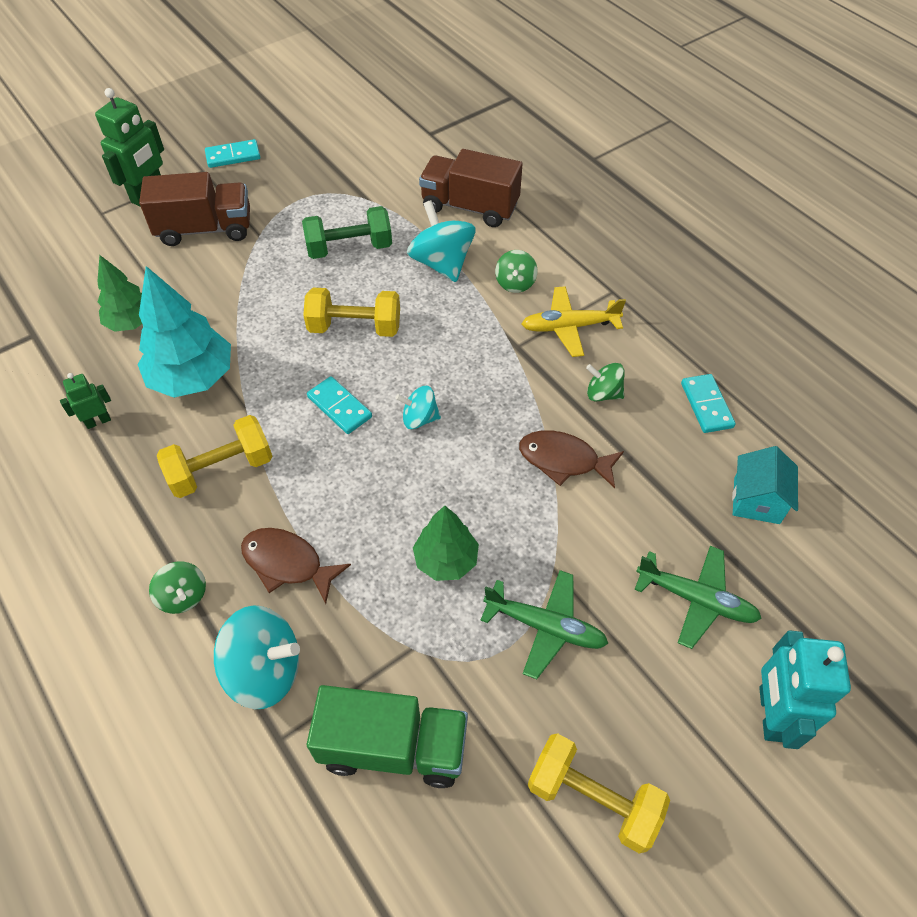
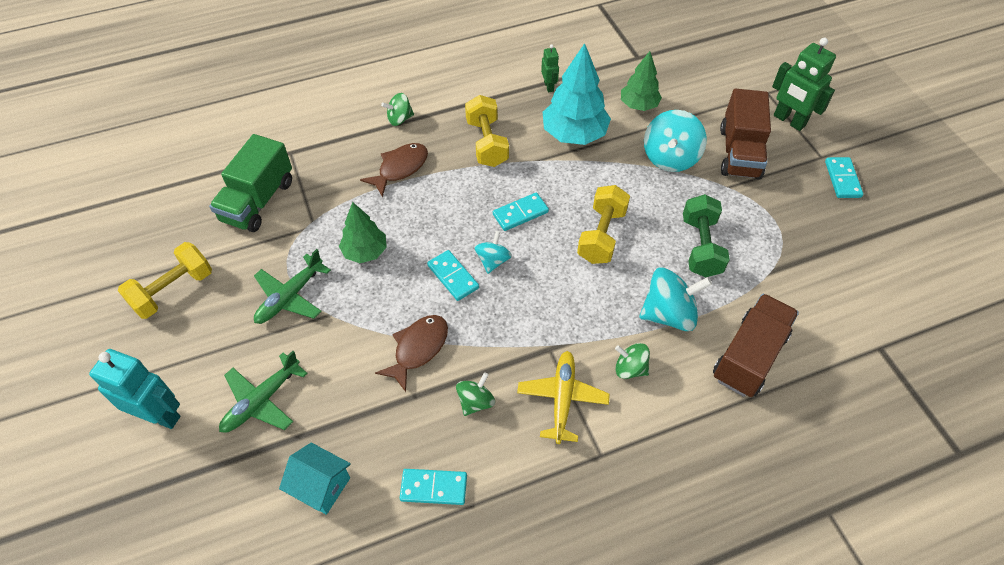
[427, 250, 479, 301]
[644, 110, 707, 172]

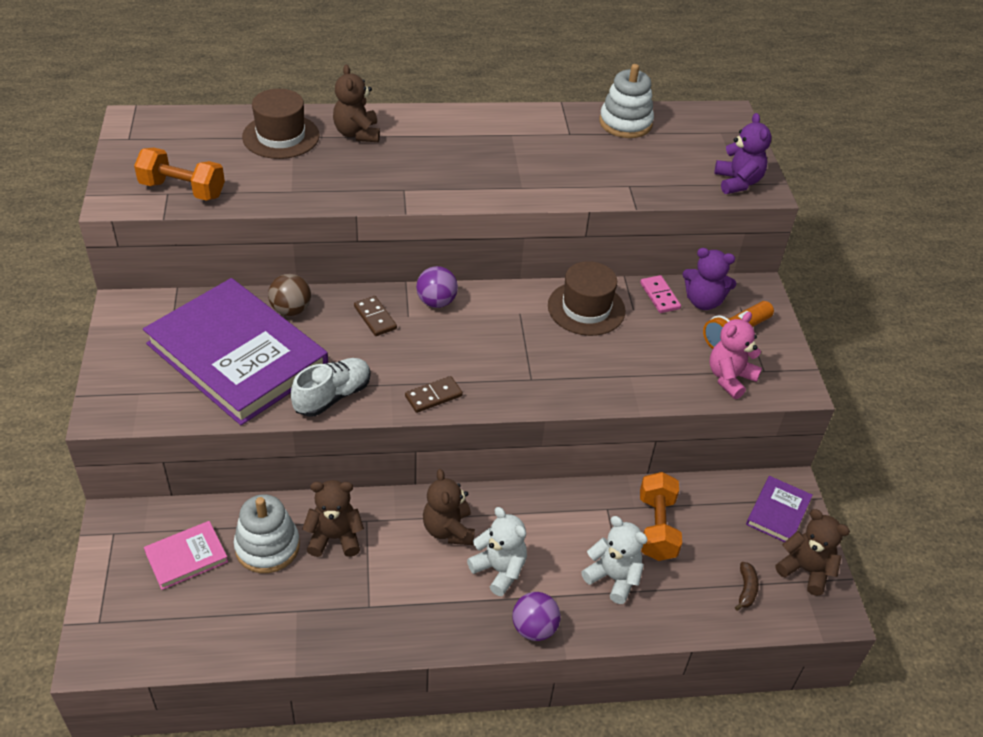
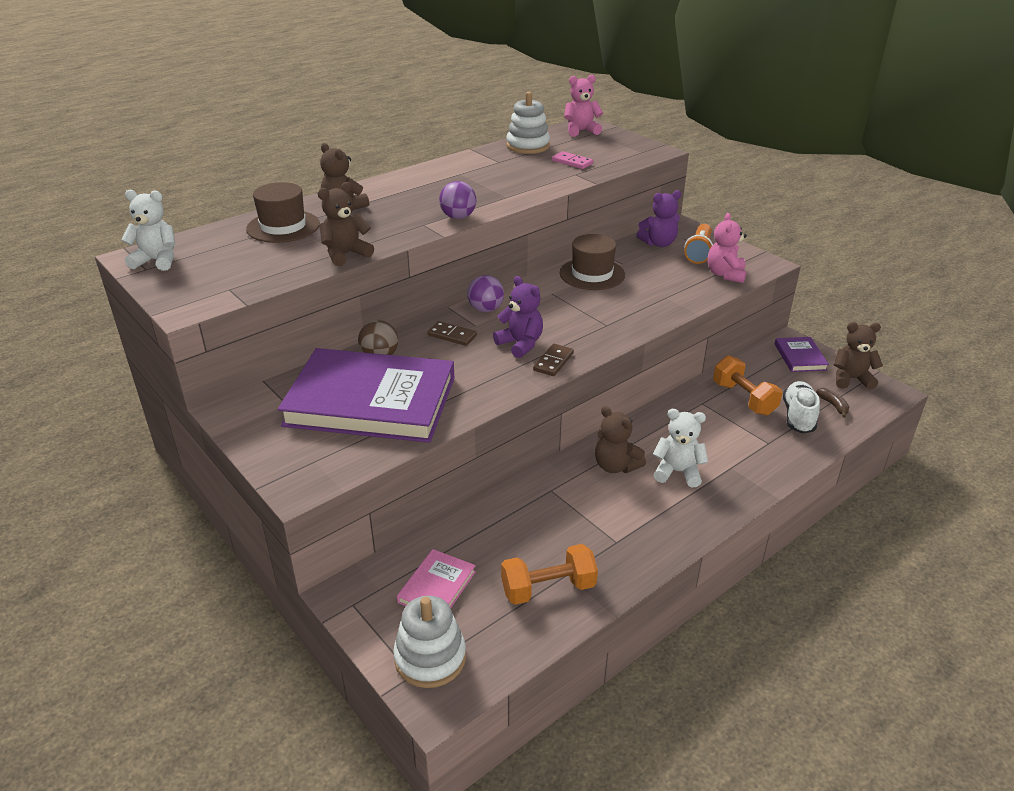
[564, 75, 603, 137]
[501, 544, 598, 605]
[393, 596, 466, 688]
[783, 381, 820, 434]
[318, 182, 374, 266]
[439, 181, 476, 219]
[121, 190, 175, 271]
[552, 151, 593, 169]
[493, 276, 543, 358]

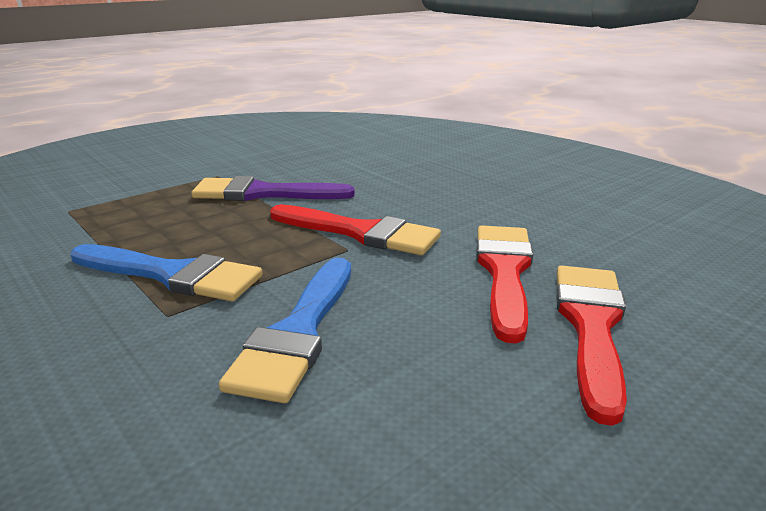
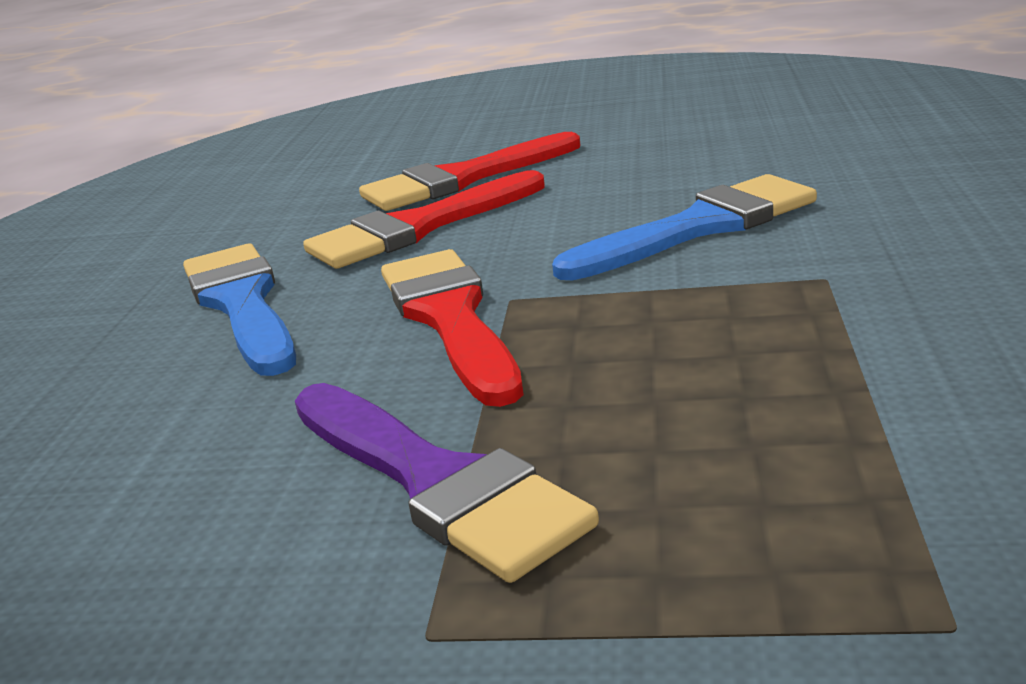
[183, 243, 296, 376]

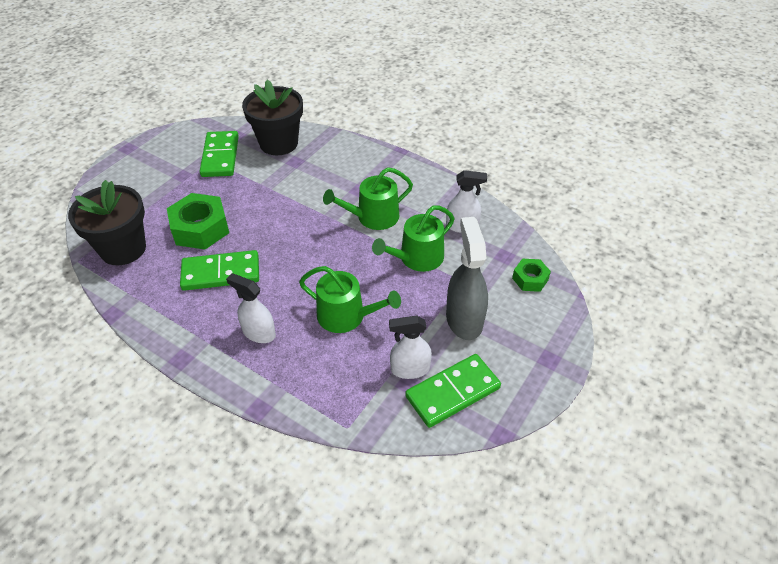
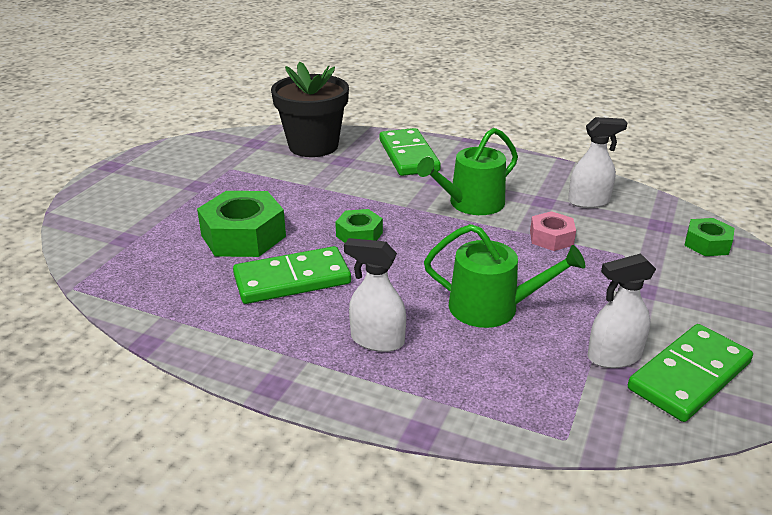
[68, 180, 146, 265] (first image)
[446, 217, 488, 340] (first image)
[335, 209, 383, 243]
[380, 128, 441, 176]
[530, 211, 576, 251]

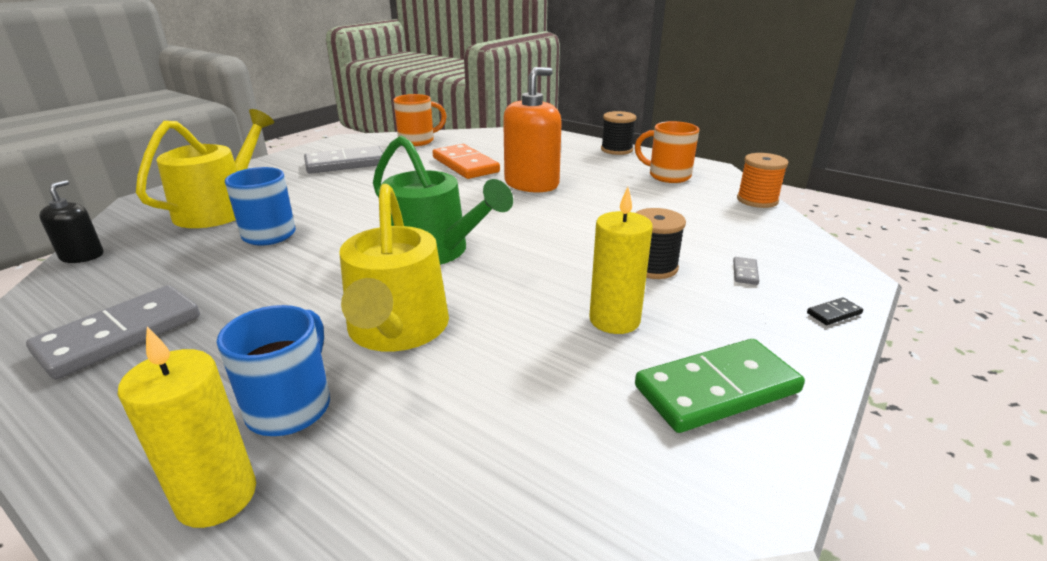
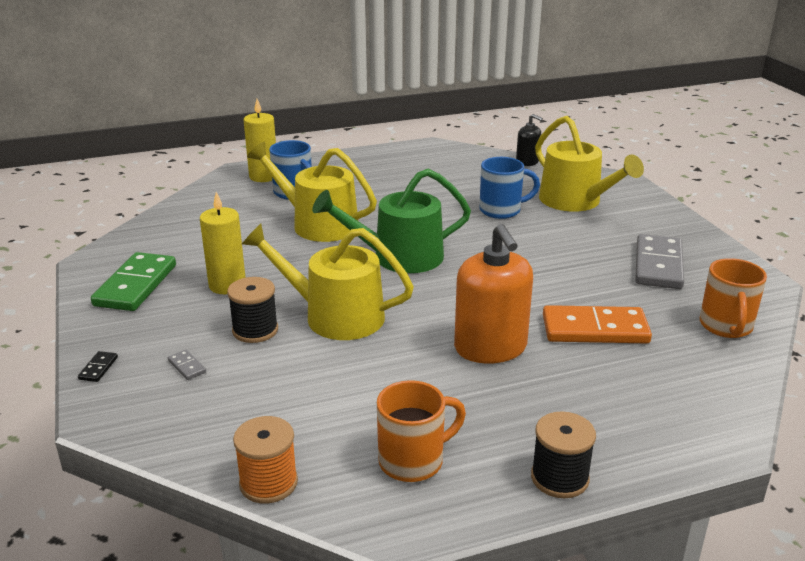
[26, 285, 200, 379] (first image)
[242, 224, 414, 340]

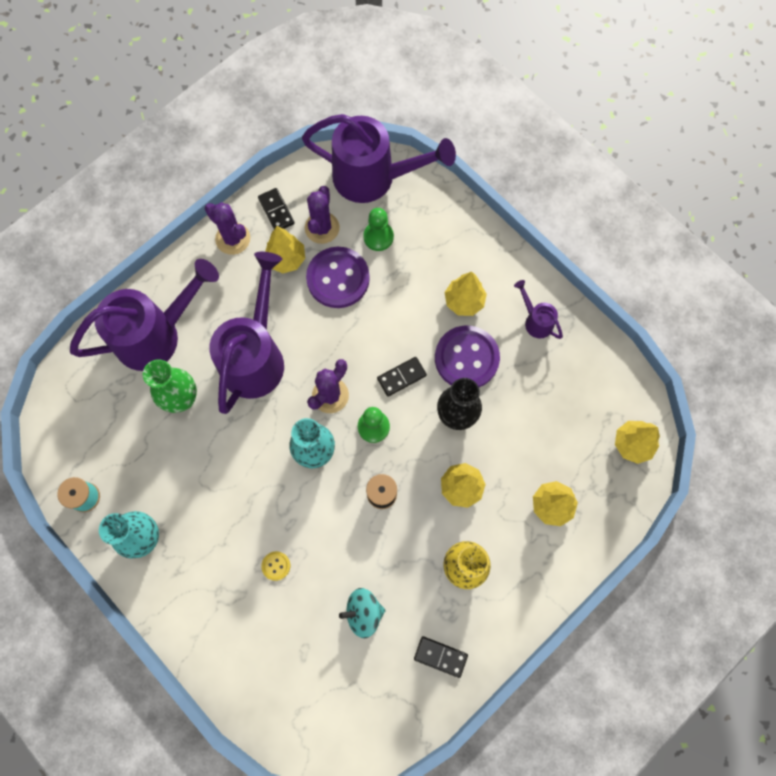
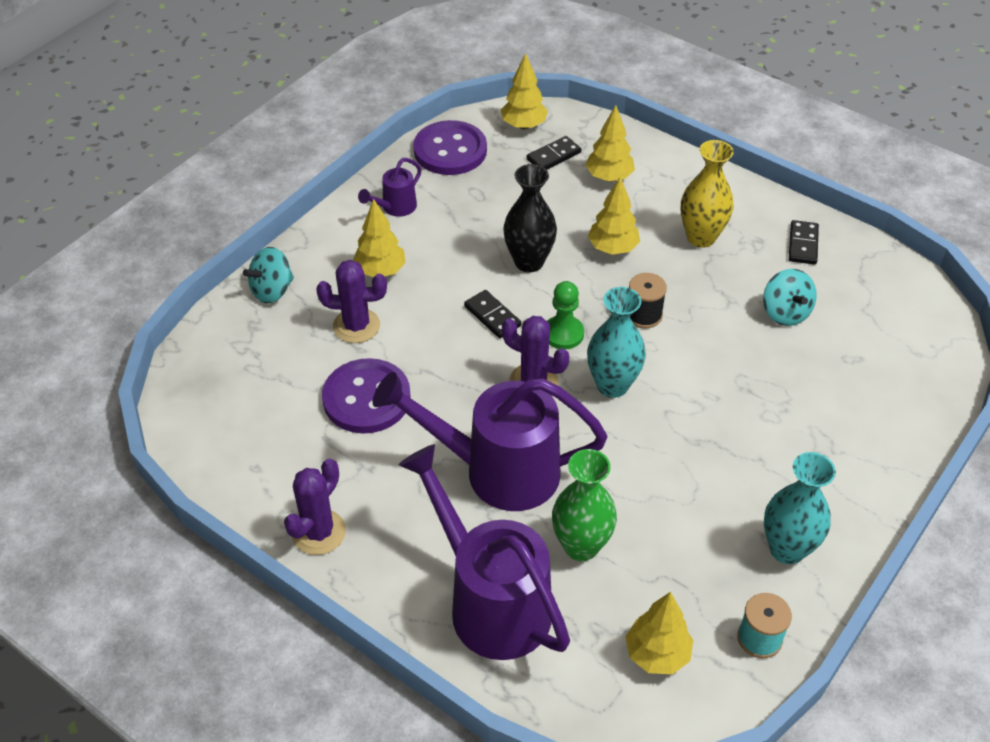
[261, 551, 290, 581] (first image)
[302, 114, 456, 203] (first image)
[363, 208, 394, 251] (first image)
[243, 247, 294, 303]
[527, 136, 581, 170]
[625, 592, 694, 674]
[316, 260, 387, 343]
[413, 120, 487, 175]

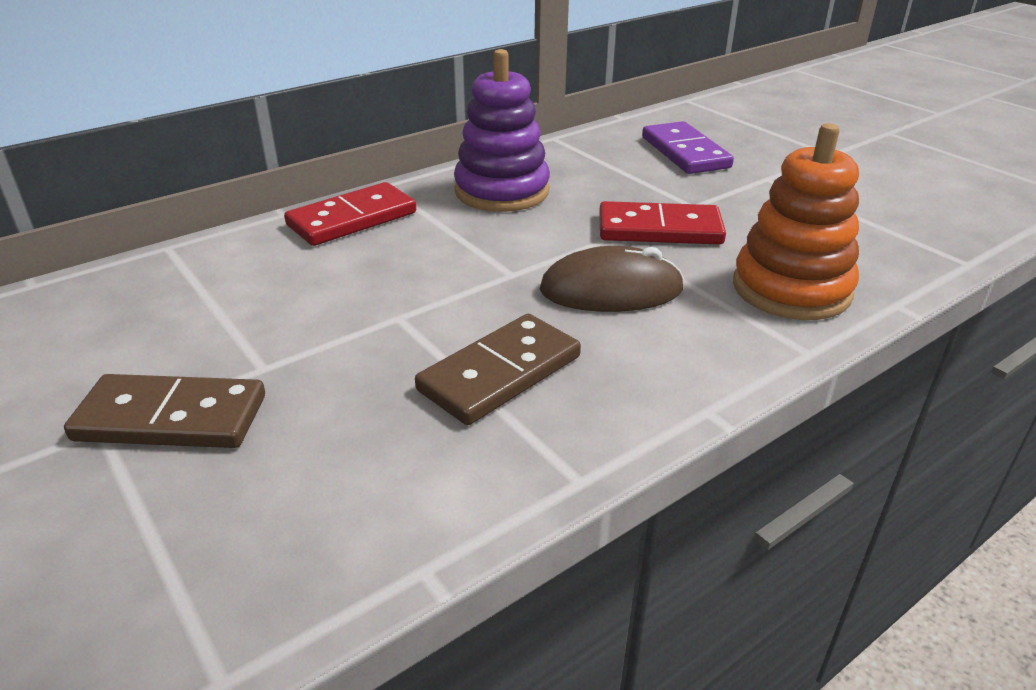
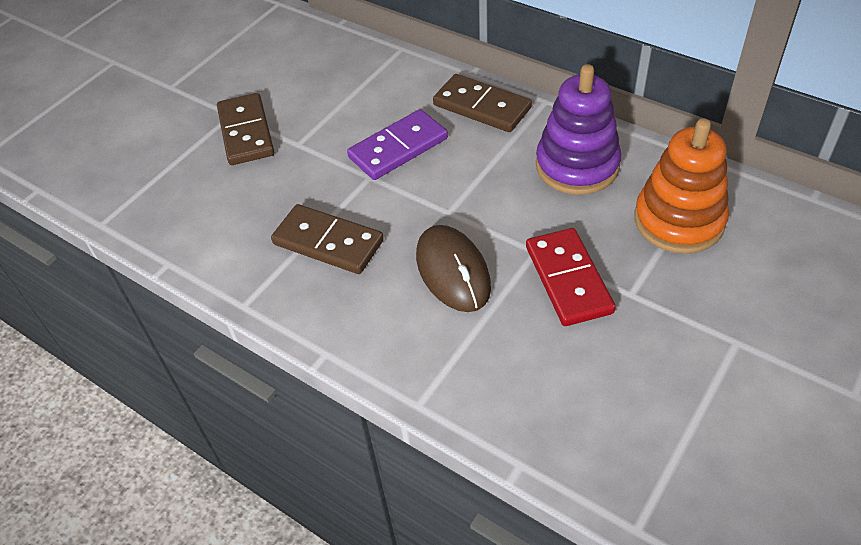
[347, 109, 448, 180]
[634, 118, 729, 254]
[433, 74, 532, 132]

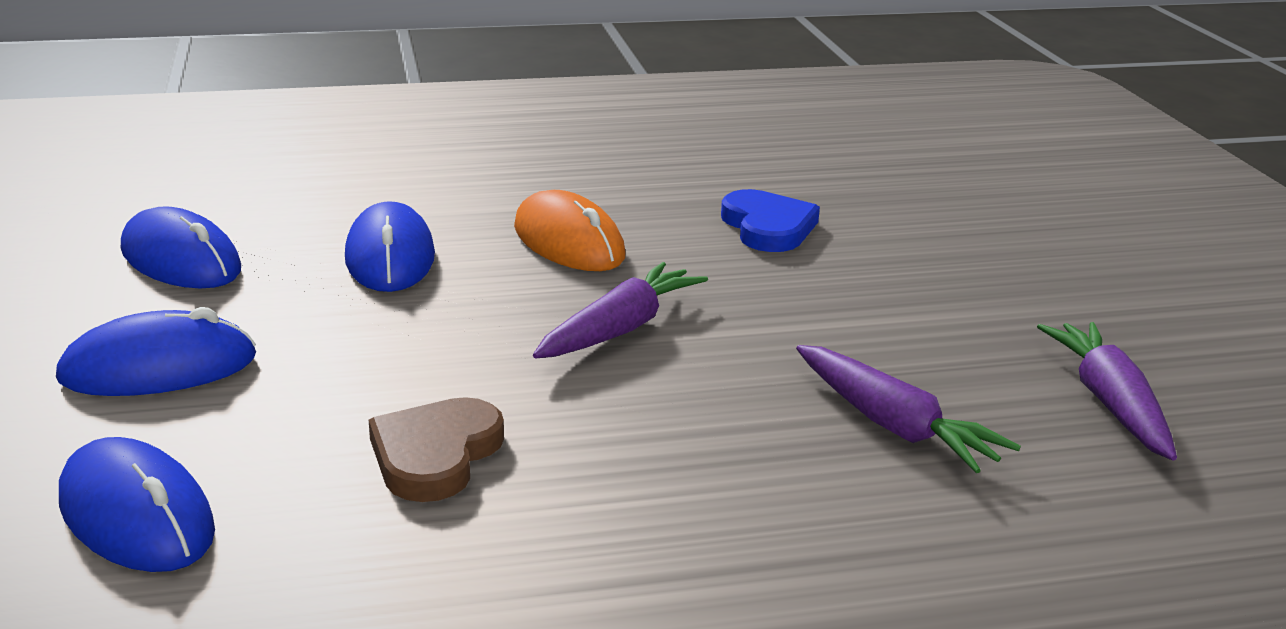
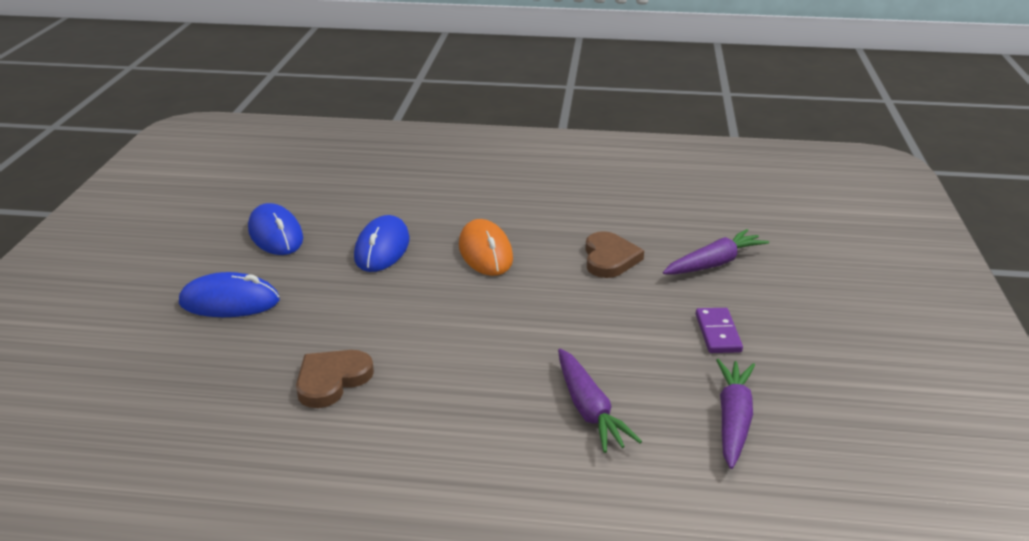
[59, 437, 215, 572] (first image)
[696, 308, 743, 353]
[663, 229, 769, 275]
[585, 231, 644, 278]

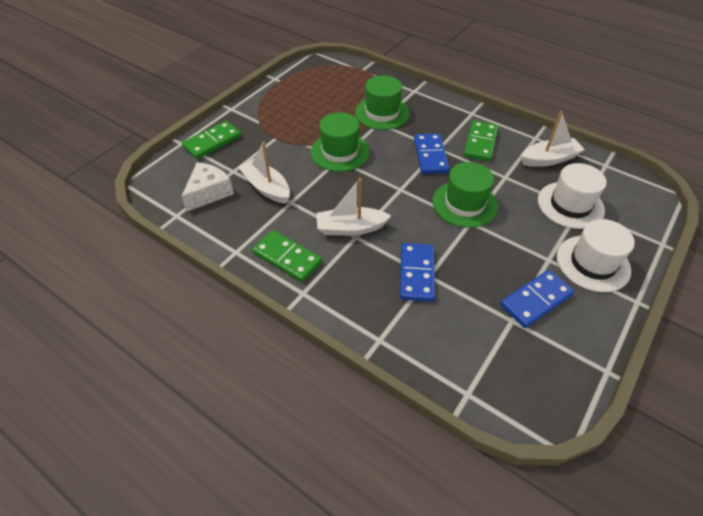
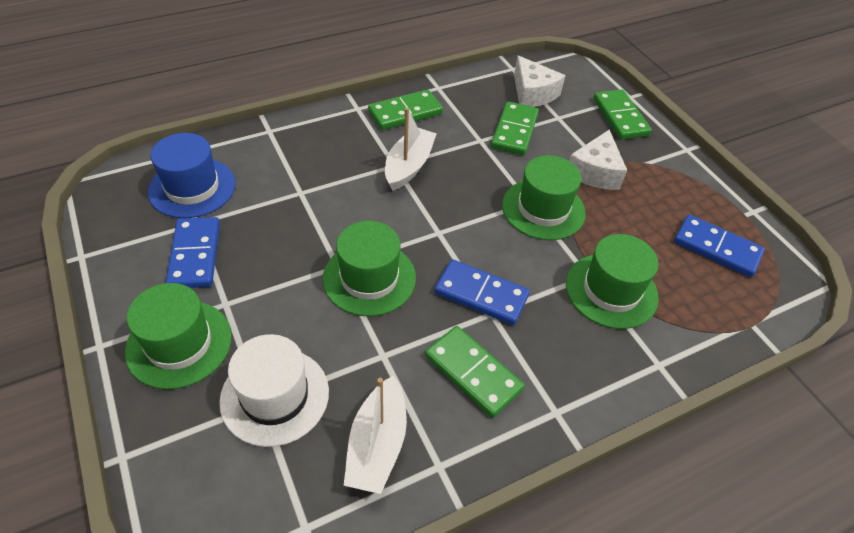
[148, 133, 236, 218]
[569, 129, 627, 190]
[674, 215, 765, 277]
[491, 101, 539, 155]
[125, 283, 232, 389]

